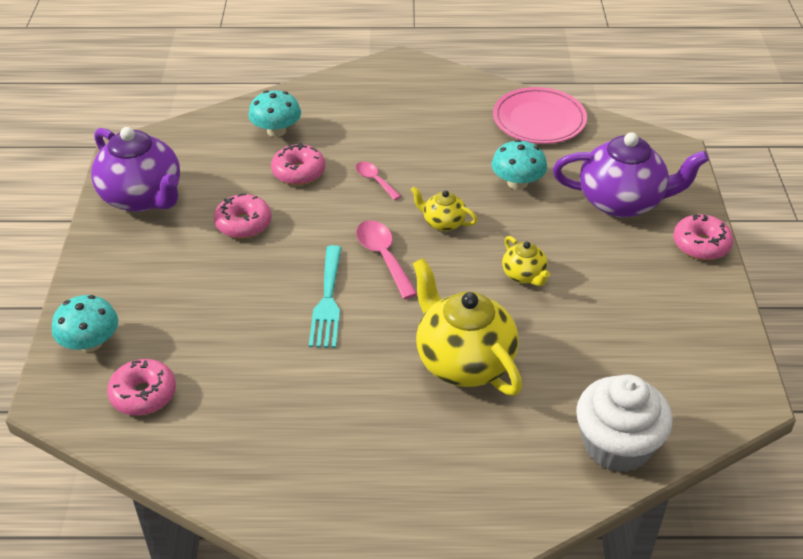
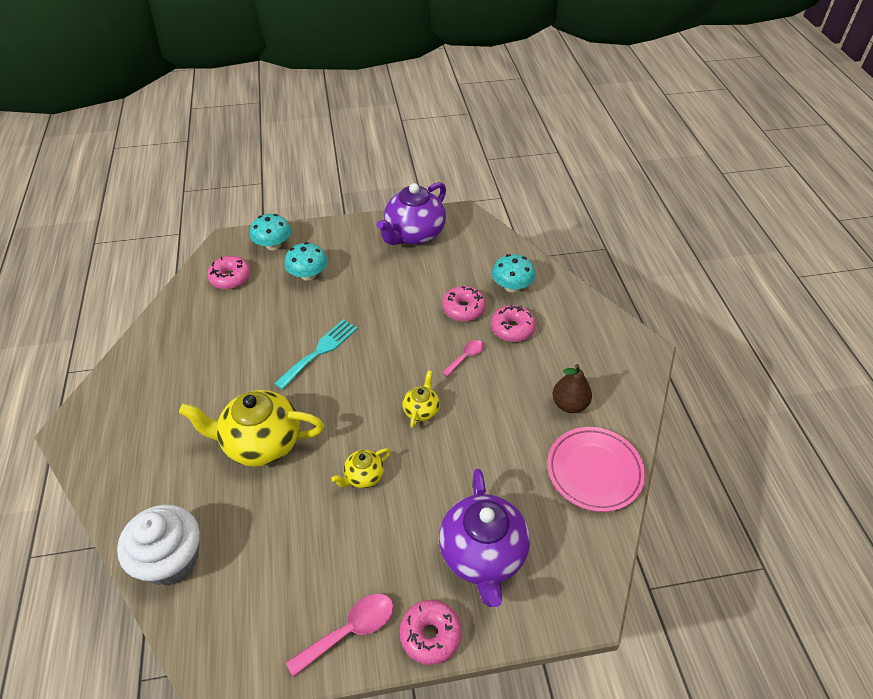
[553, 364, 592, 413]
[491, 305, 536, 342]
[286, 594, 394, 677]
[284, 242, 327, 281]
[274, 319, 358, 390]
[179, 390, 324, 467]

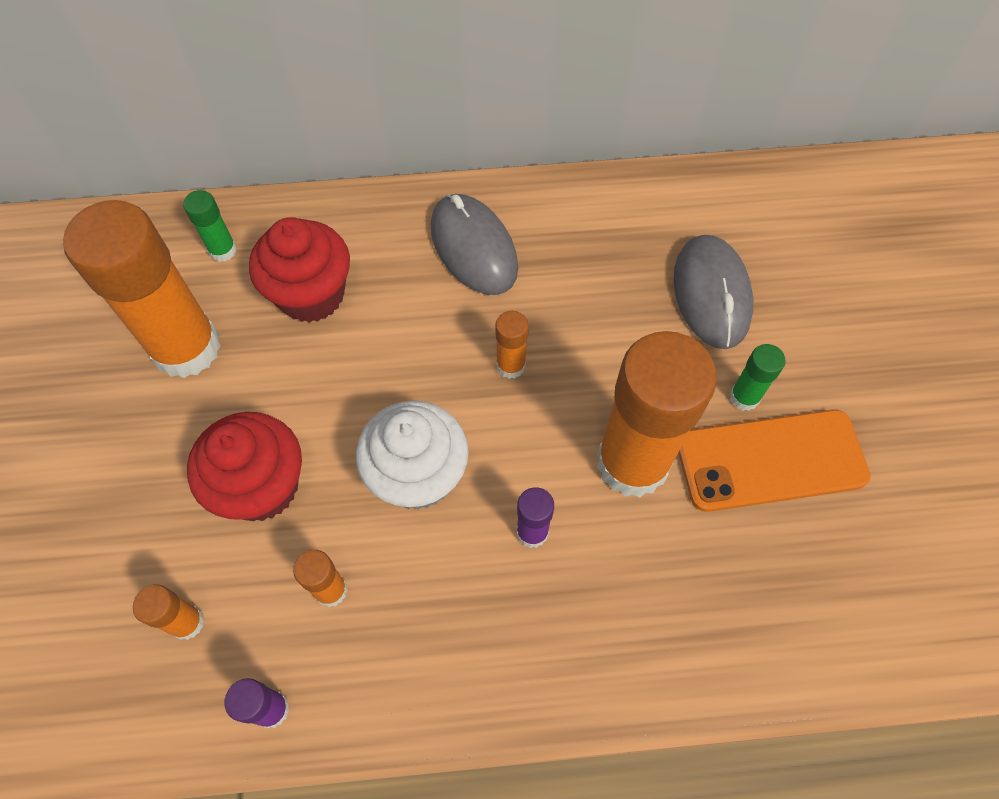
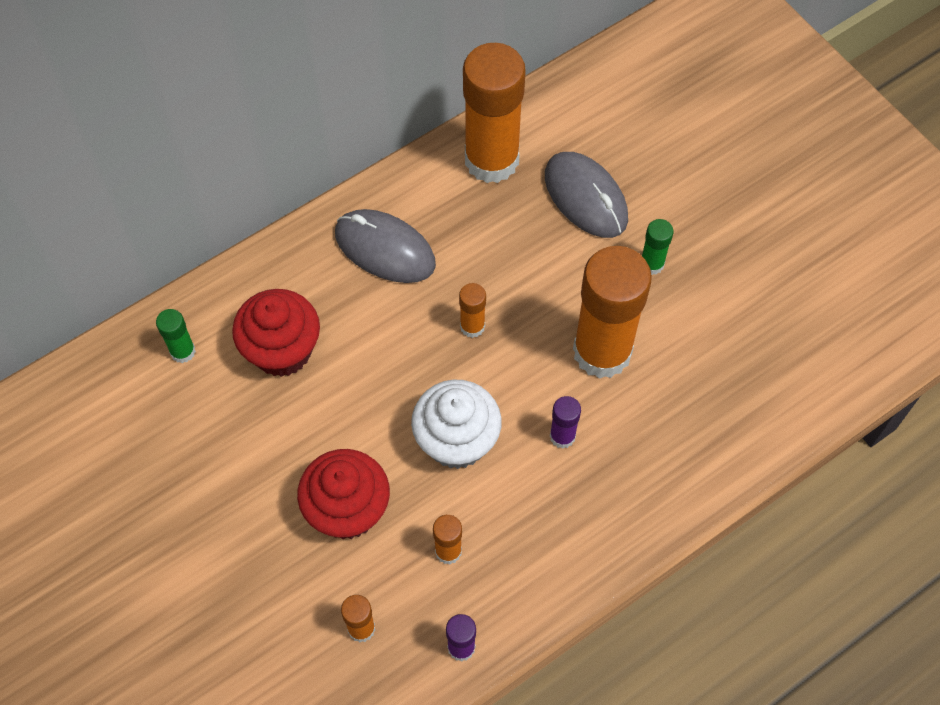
[678, 409, 871, 512] (first image)
[463, 43, 526, 183]

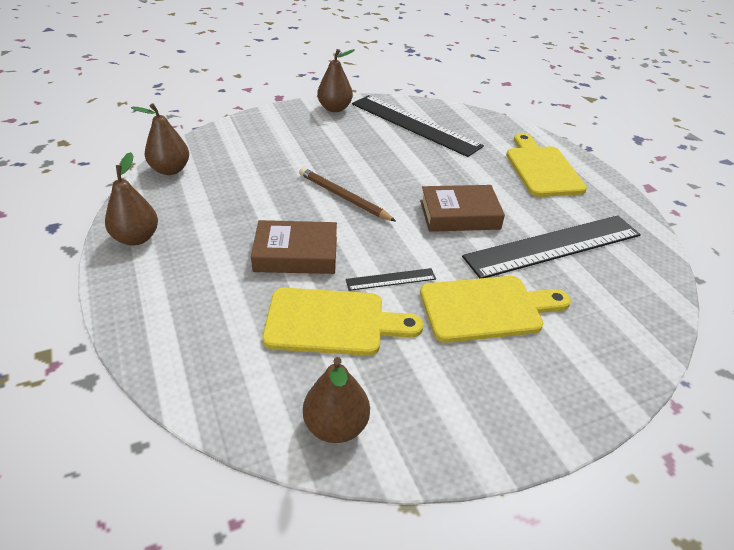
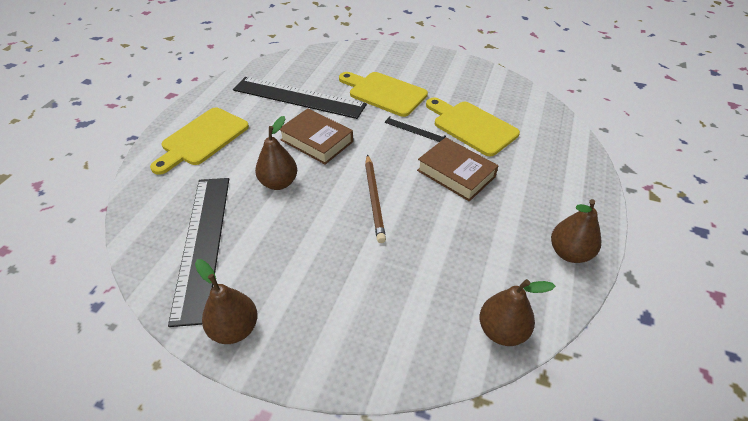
[255, 116, 297, 190]

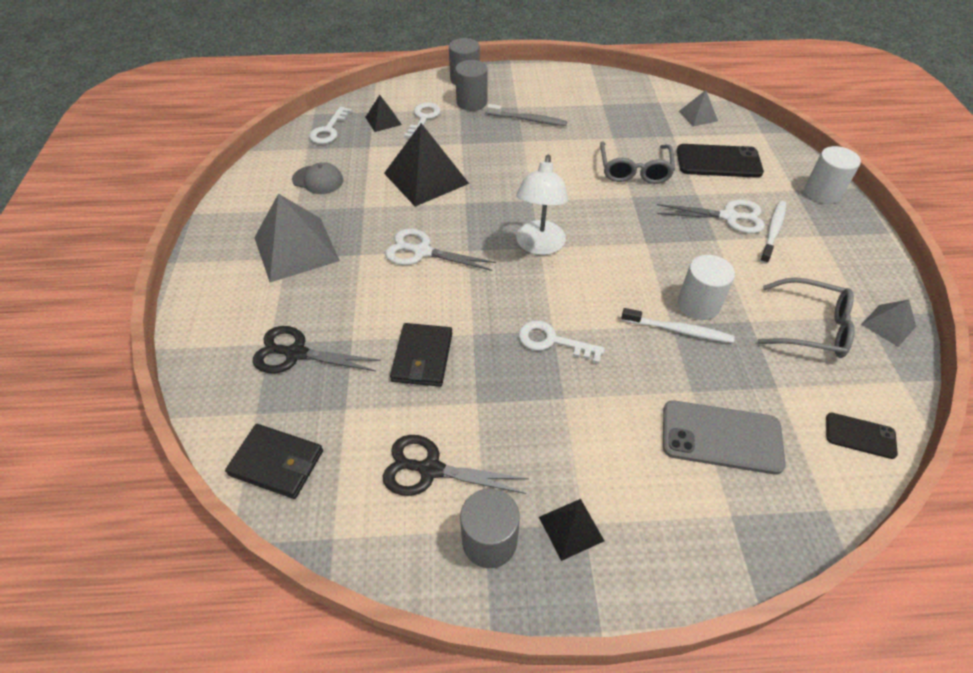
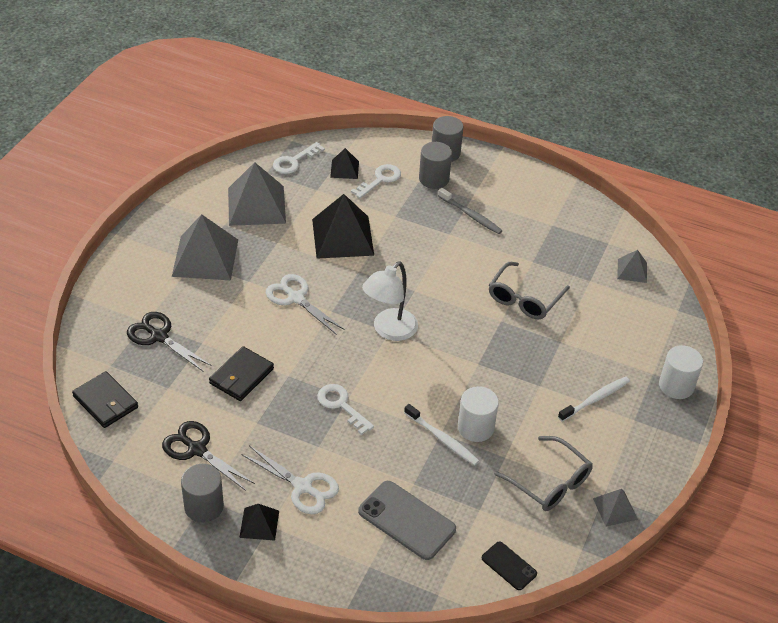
[677, 144, 764, 178] (first image)
[241, 445, 339, 514]
[228, 162, 286, 226]

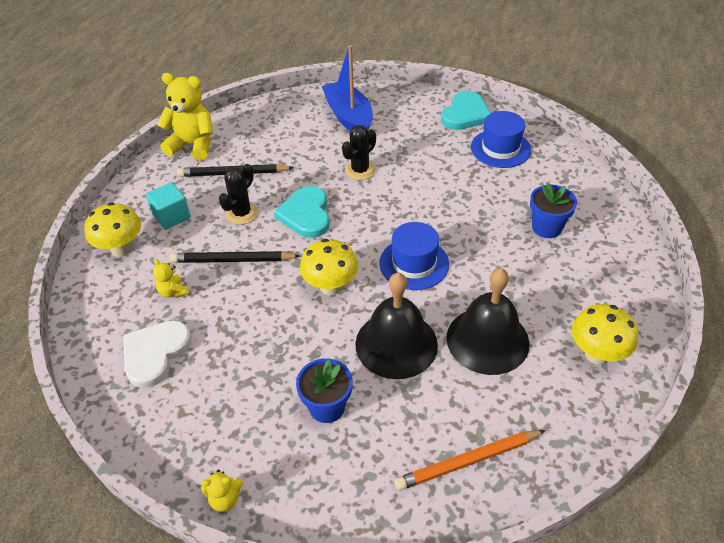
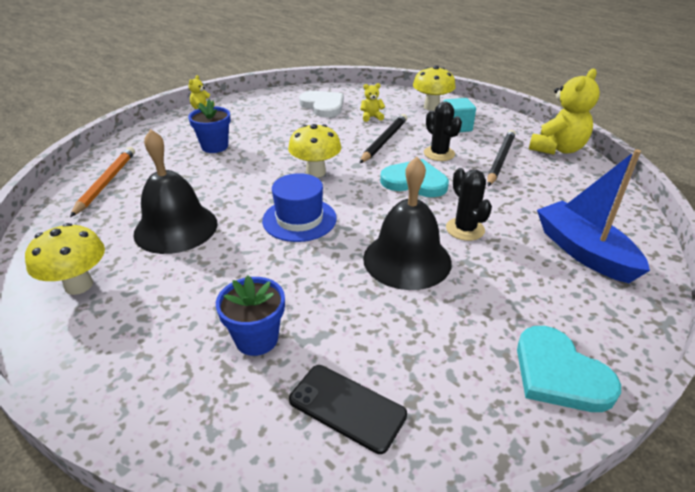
[471, 111, 531, 168] (first image)
[289, 365, 407, 454]
[363, 157, 452, 290]
[537, 149, 650, 283]

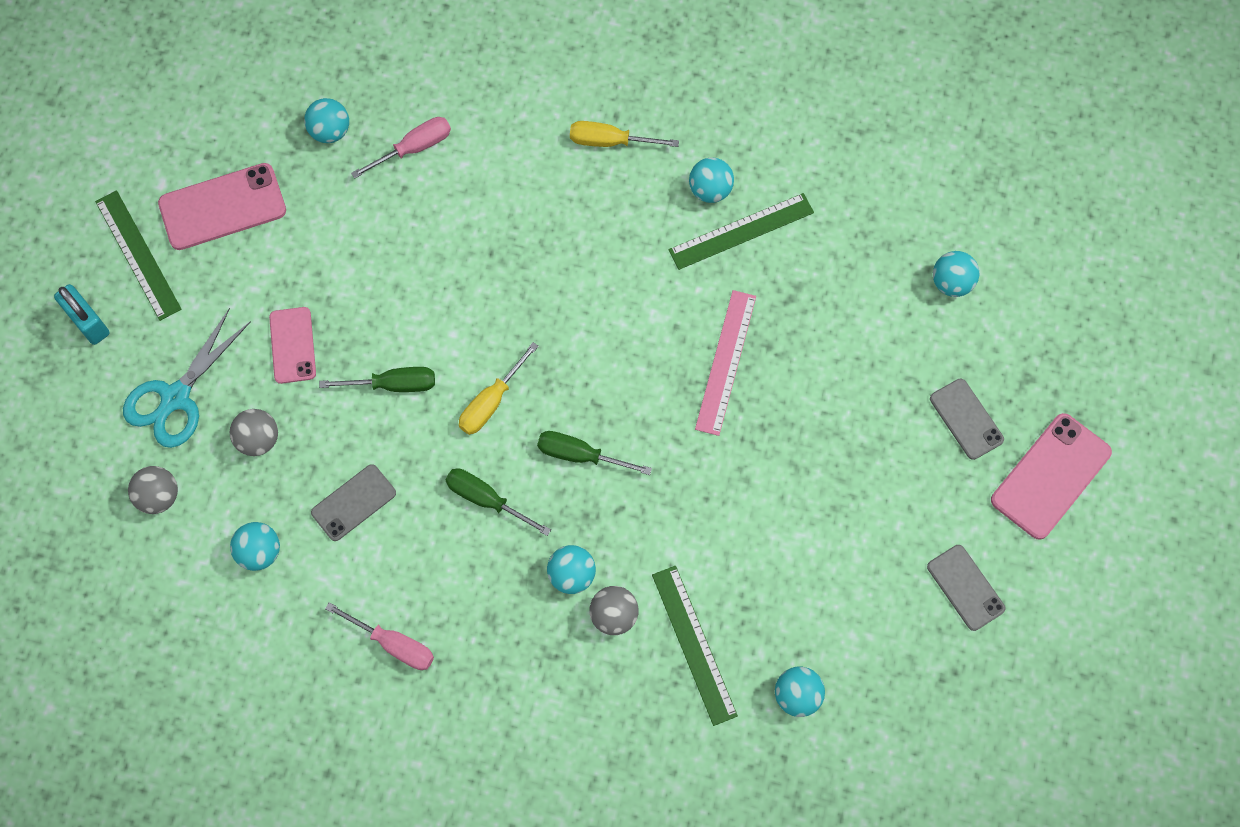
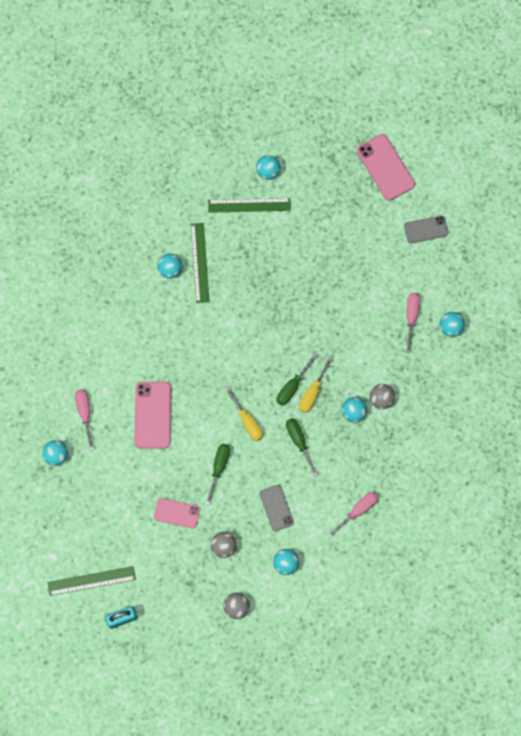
[123, 308, 251, 448] (first image)
[695, 290, 756, 436] (first image)
[930, 379, 1004, 460] (first image)
[406, 293, 420, 353]
[134, 382, 171, 448]
[299, 356, 332, 413]
[208, 198, 291, 213]
[286, 418, 318, 477]

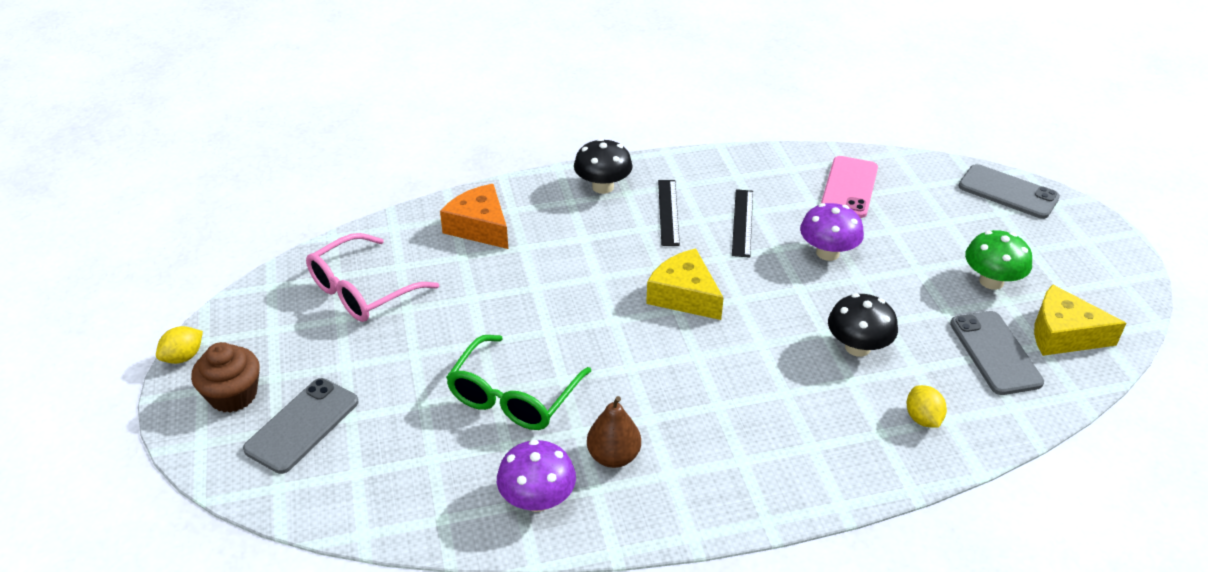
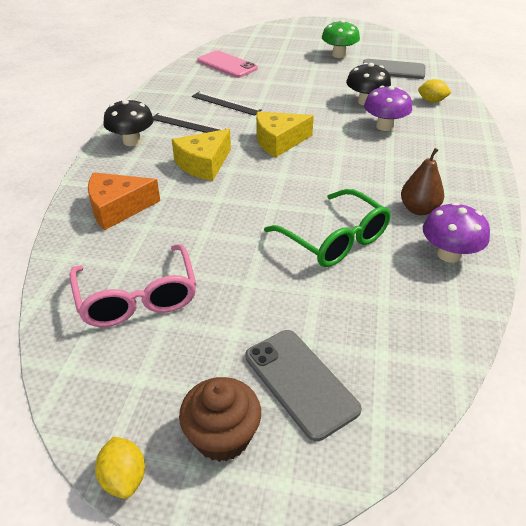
[958, 164, 1060, 219] (first image)
[364, 86, 412, 131]
[172, 129, 231, 181]

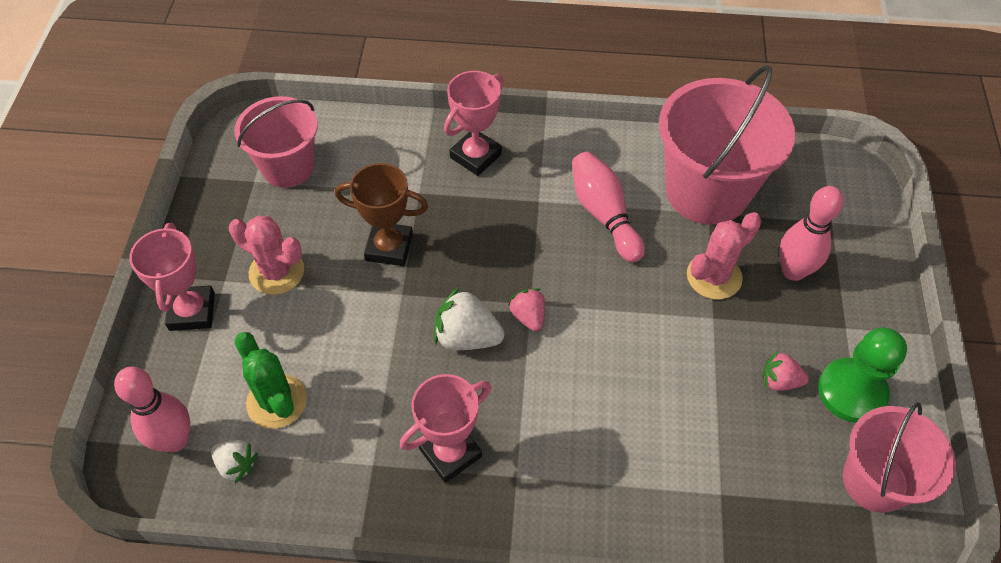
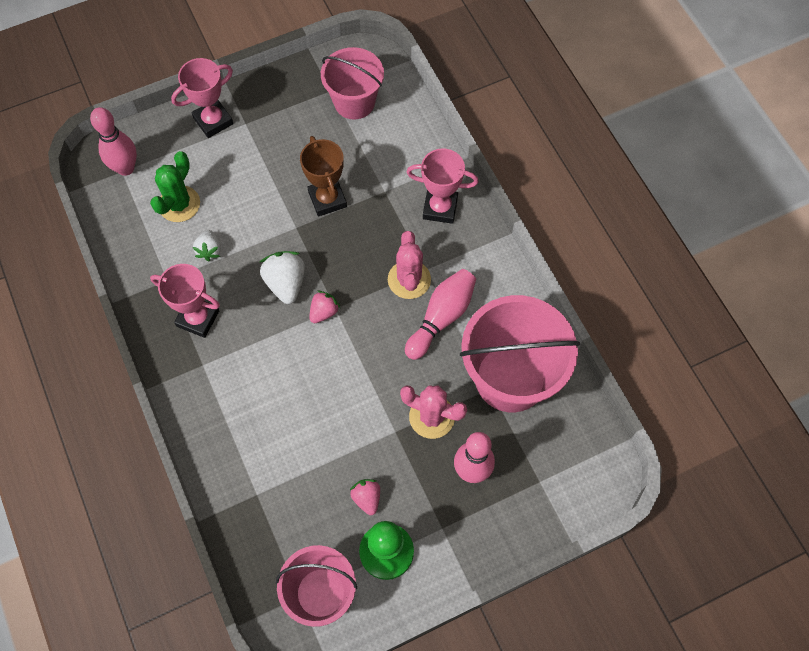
[193, 230, 221, 261]
[388, 231, 431, 299]

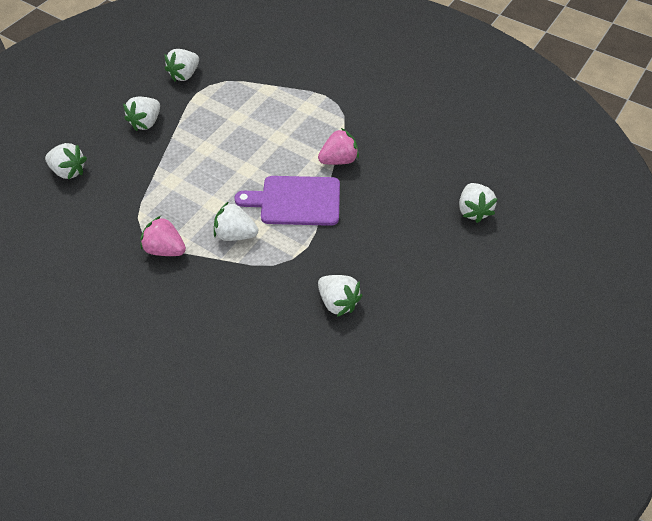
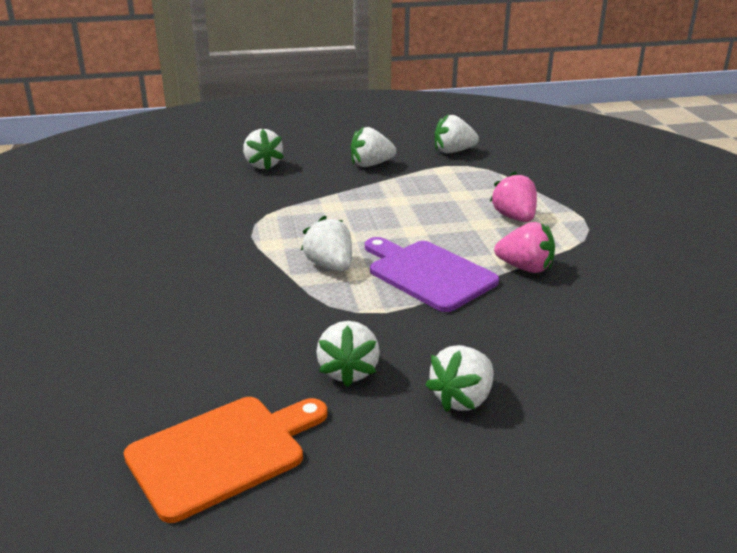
[124, 397, 327, 523]
[490, 172, 537, 222]
[425, 345, 494, 412]

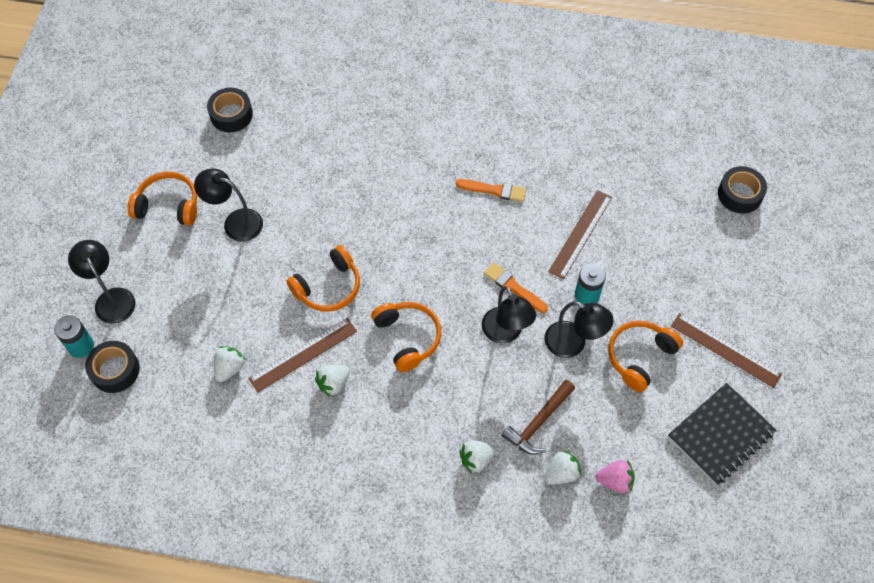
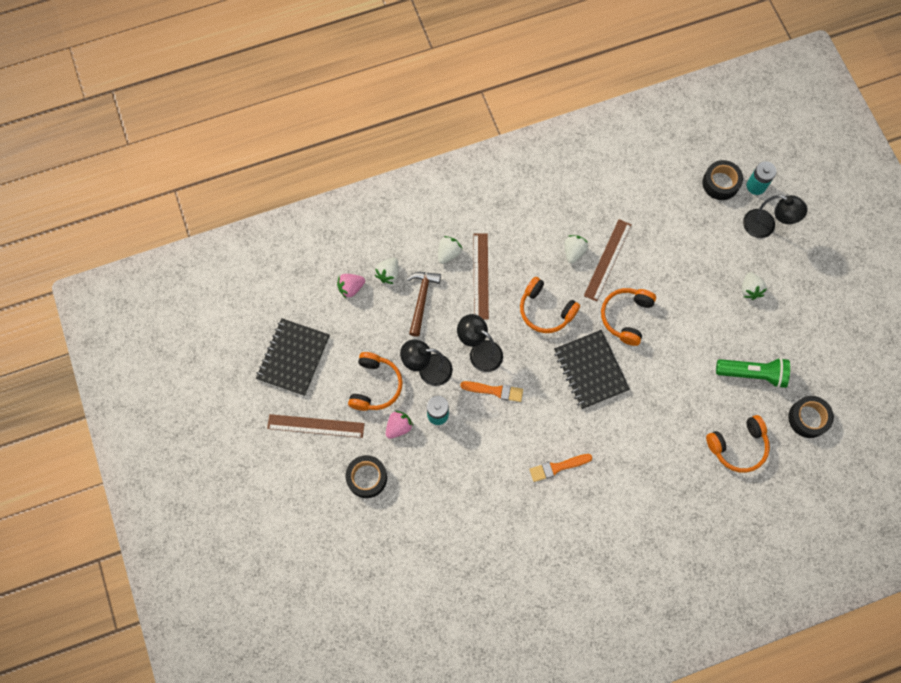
[194, 169, 263, 242] (first image)
[386, 411, 413, 439]
[554, 330, 630, 409]
[716, 358, 790, 388]
[706, 415, 770, 473]
[742, 272, 767, 300]
[474, 234, 489, 320]
[345, 455, 387, 498]

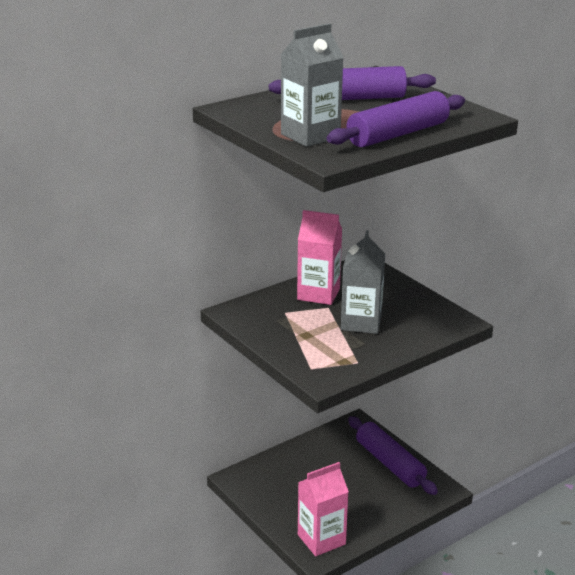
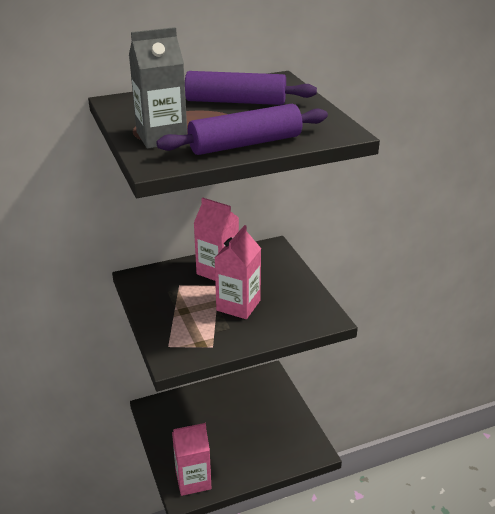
[348, 416, 438, 495] (first image)
[215, 225, 261, 319]

